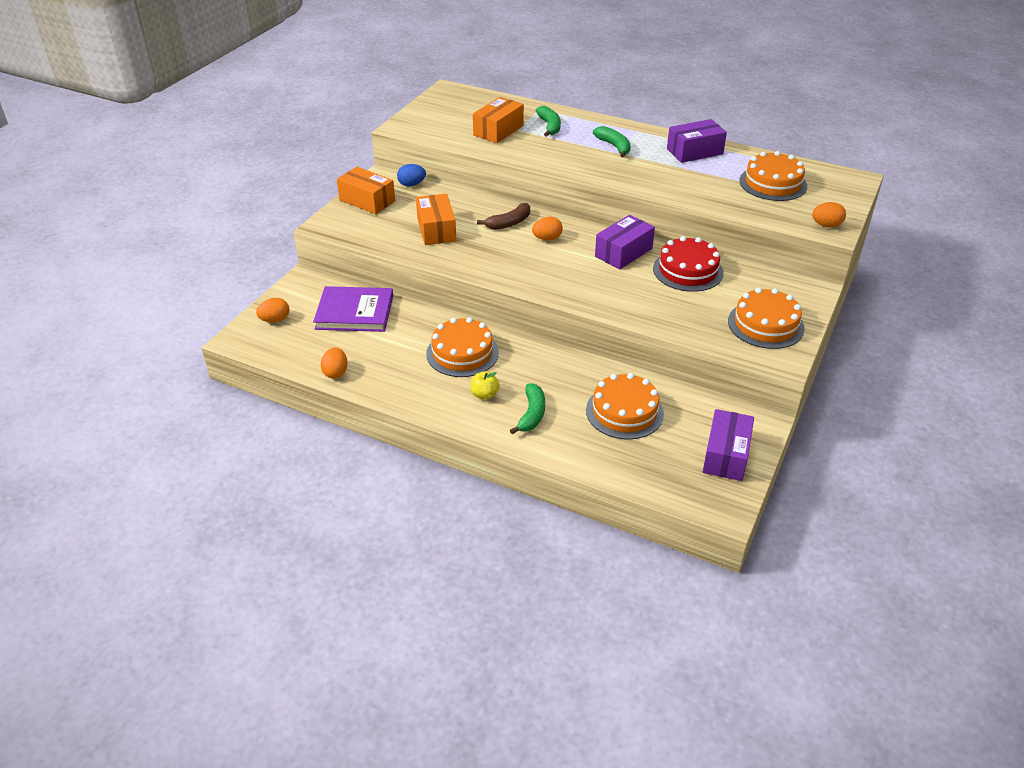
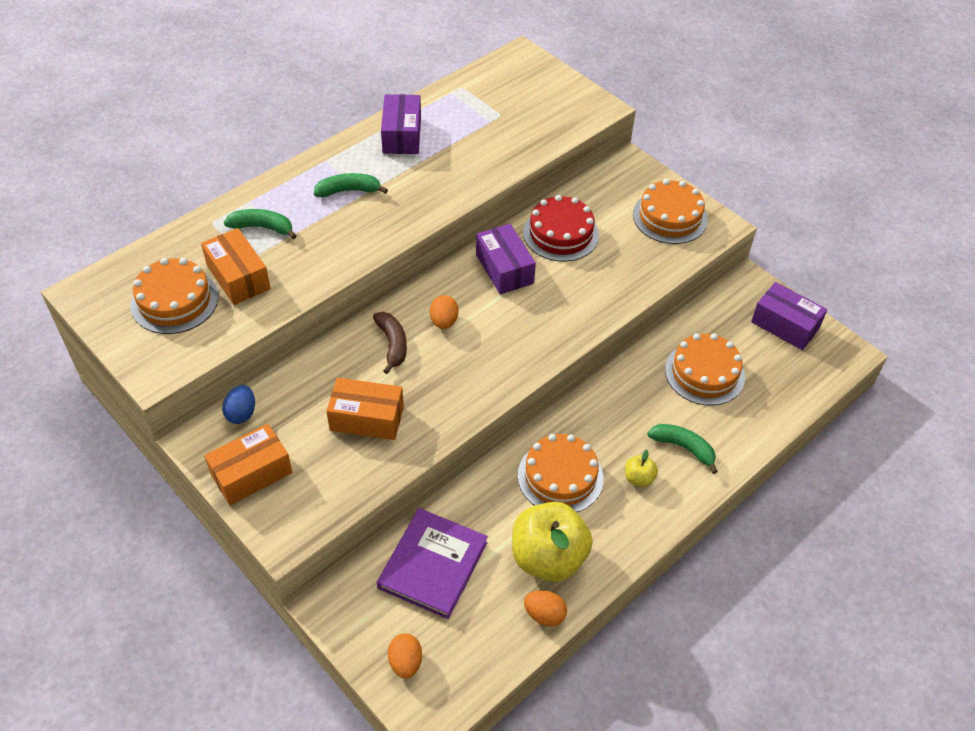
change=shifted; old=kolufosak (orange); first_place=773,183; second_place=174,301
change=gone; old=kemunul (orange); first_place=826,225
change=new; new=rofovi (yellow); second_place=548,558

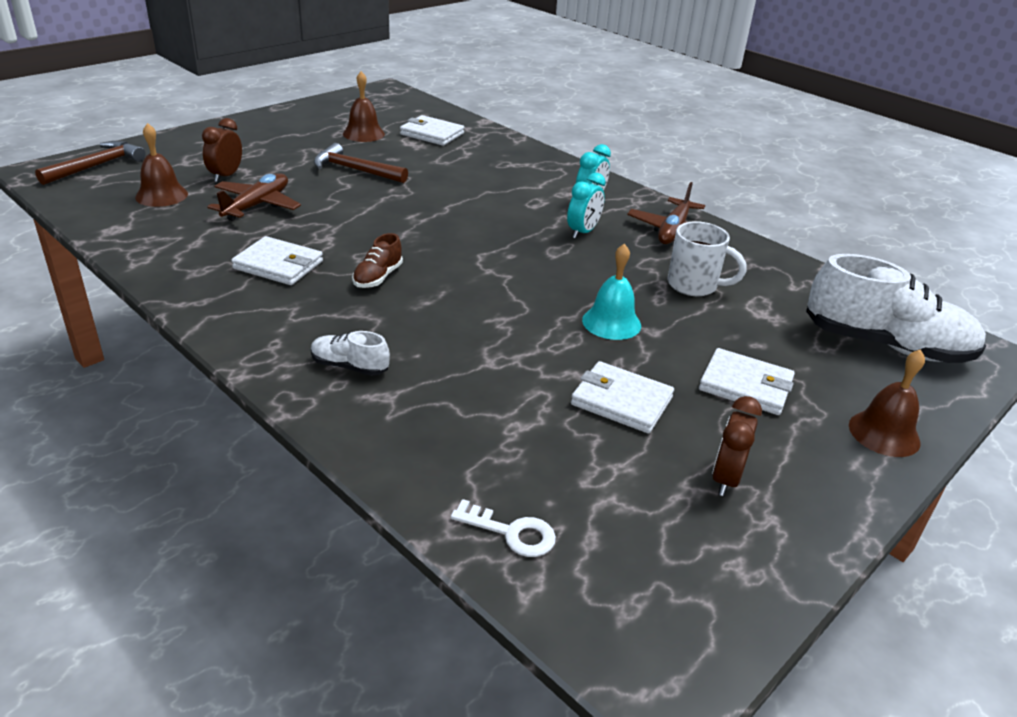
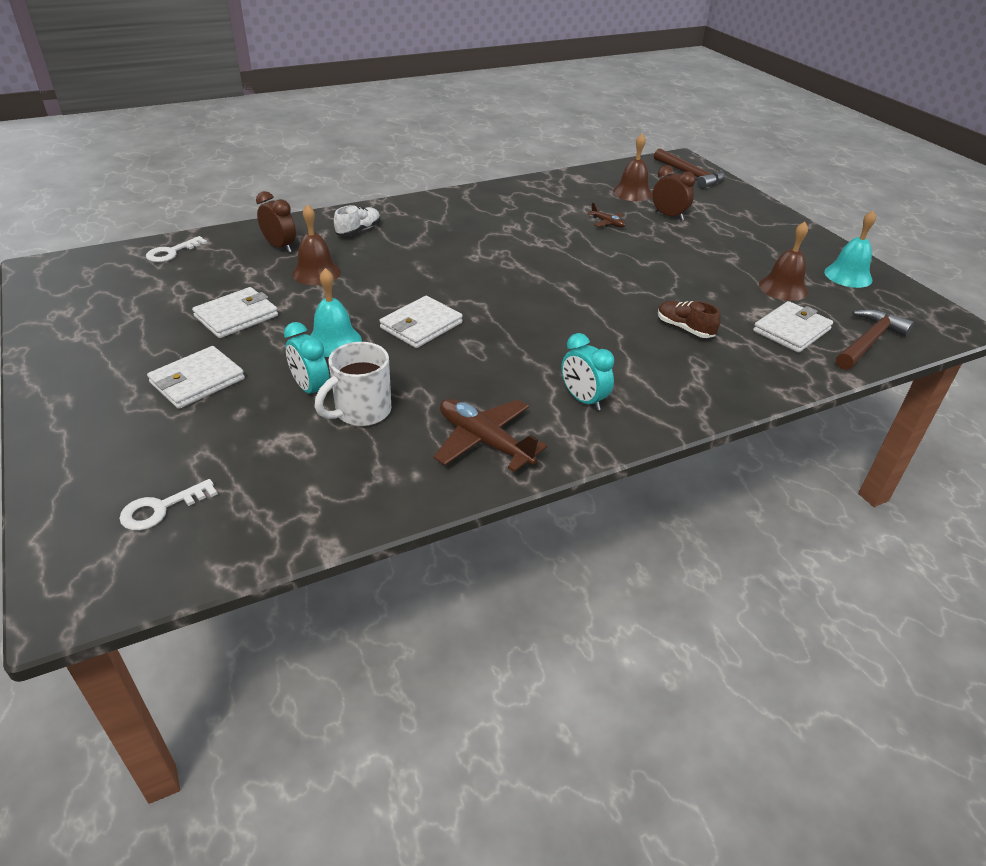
change=shifted; old=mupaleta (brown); first_place=355,170; second_place=868,342
change=shifted; old=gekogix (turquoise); first_place=583,232; second_place=311,389
change=scaled; old=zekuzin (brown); first_place=257,205; second_place=607,223; factor=0.51
change=shifted; old=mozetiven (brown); first_place=378,277; second_place=684,328
change=shifted; old=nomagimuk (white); first_place=278,265; second_place=421,325
change=swapped; old=mozetiven (white); new=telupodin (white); first_place=886,345; second_place=161,508
change=shifted; old=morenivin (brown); first_place=884,433; second_place=316,273
change=shifted; old=gekogix (brown); first_place=725,478; second_place=280,247
change=new; new=morenivin (turquoise); second_place=848,275

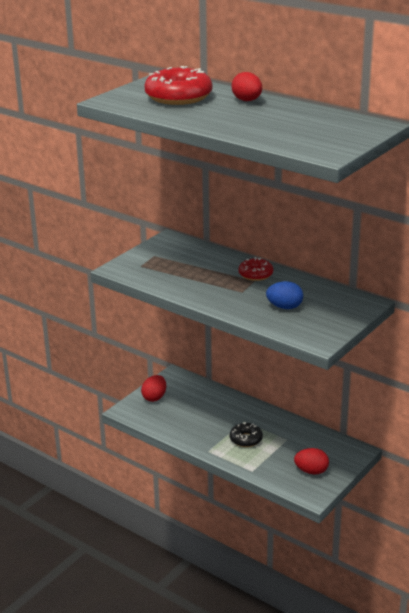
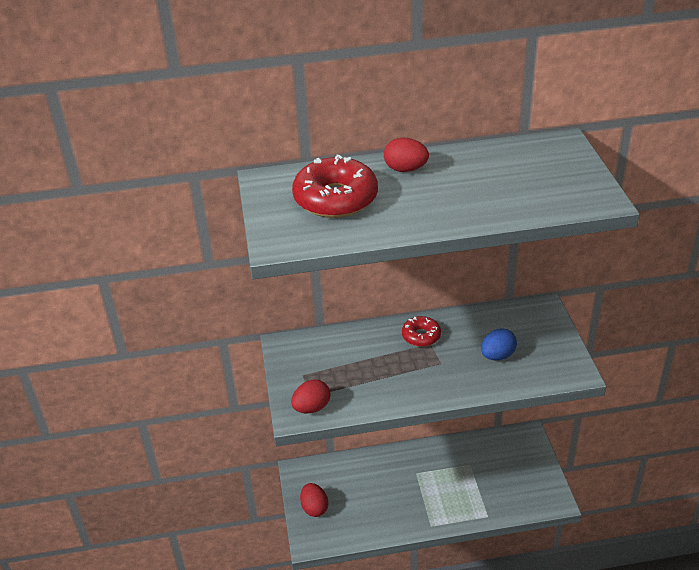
change=gone; old=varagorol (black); first_place=246,439
change=shifted; old=kemunul (red); first_place=311,471; second_place=312,408

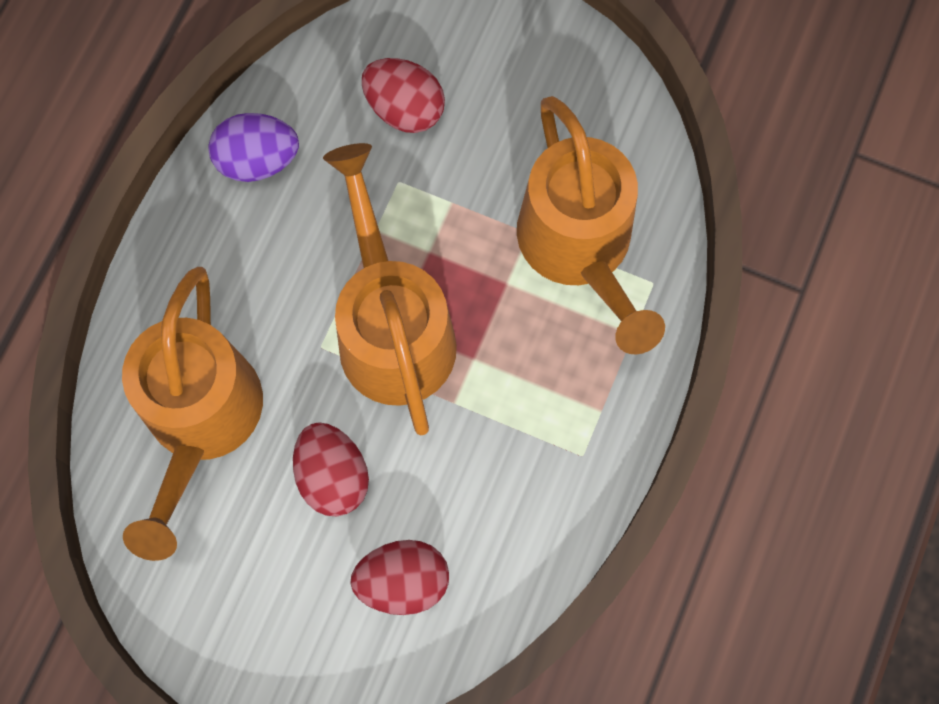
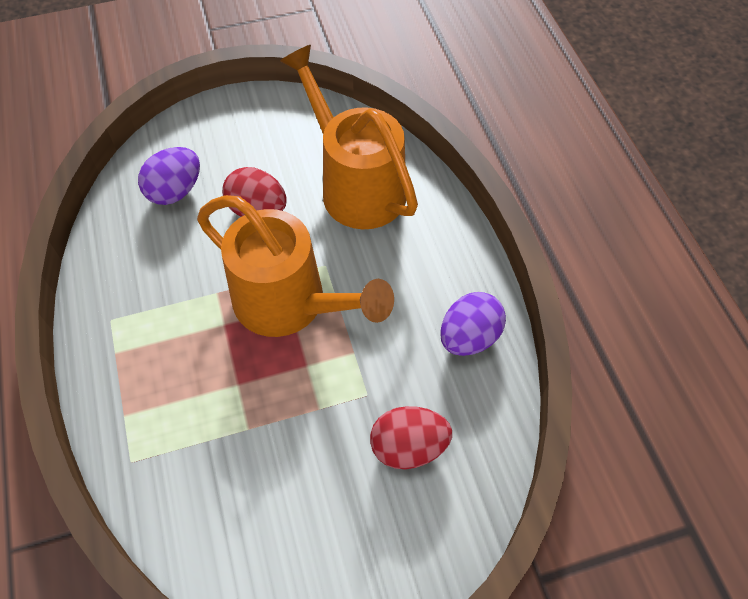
change=gone; old=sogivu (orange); first_place=580,250
change=repainted; old=kemunul (red); new=kemunul (purple); first_place=403,581; second_place=175,191

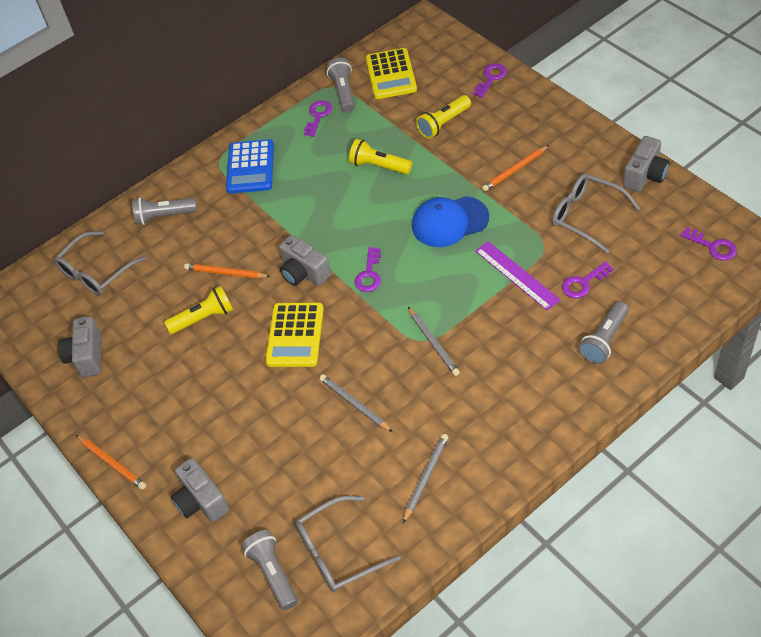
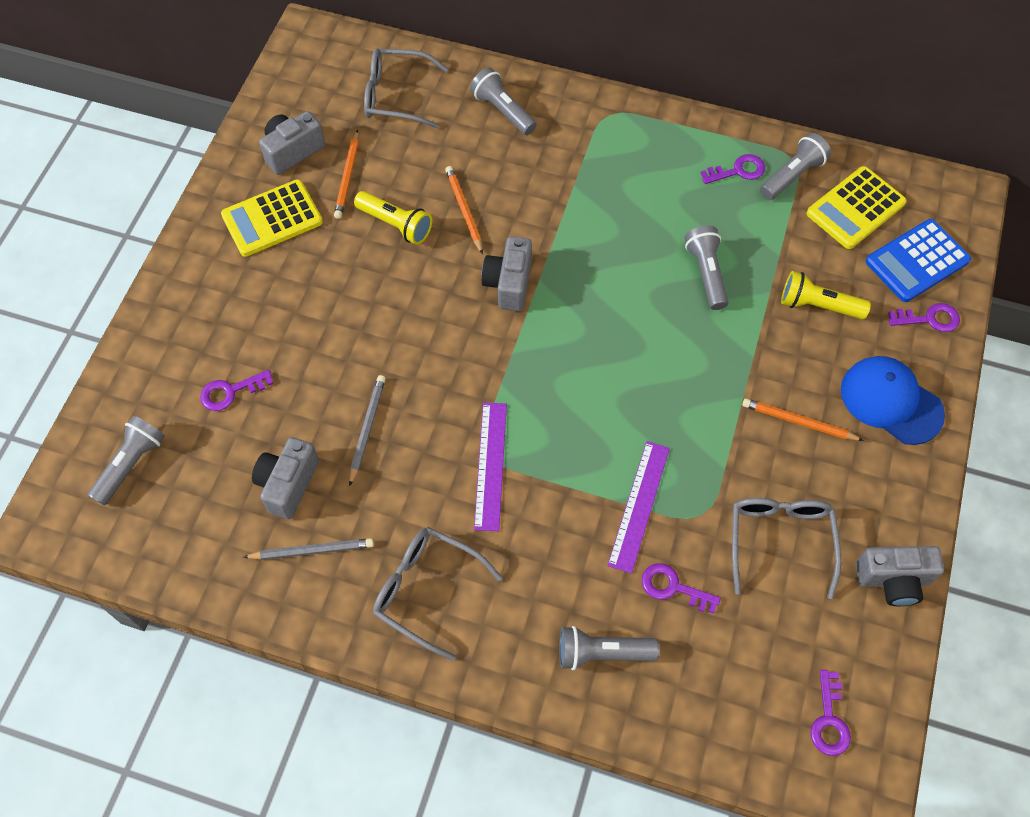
change=shifted; old=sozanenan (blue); first_place=250,167; second_place=917,261
change=repainted; old=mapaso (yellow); new=mapaso (grey); first_place=379,166; second_place=706,273
change=shifted; old=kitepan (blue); first_place=449,222; second_place=891,401
change=shifted; old=telupodin (purple); first_place=369,274; second_place=231,392
change=shifted; old=sozanenan (yellow); first_place=295,335; second_place=272,219
change=swapped; old=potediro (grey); new=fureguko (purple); first_place=433,343; second_place=490,465
change=shifted; old=potediro (orange); first_place=112,463; second_place=347,177
change=shifted; old=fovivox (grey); first_place=201,501; second_place=288,484
change=shifted; old=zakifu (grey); first_place=338,552; second_place=427,590

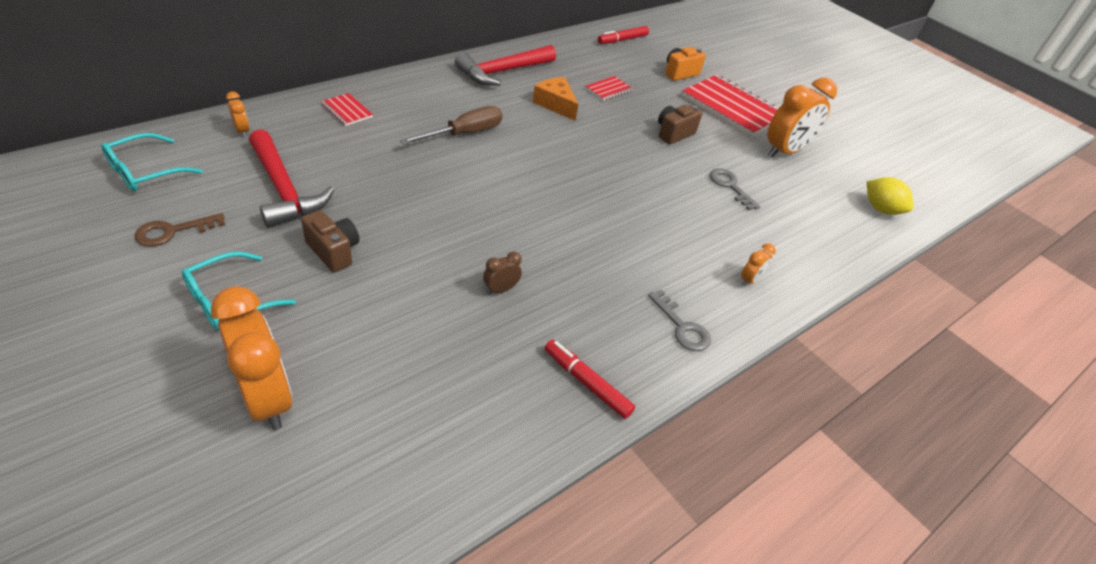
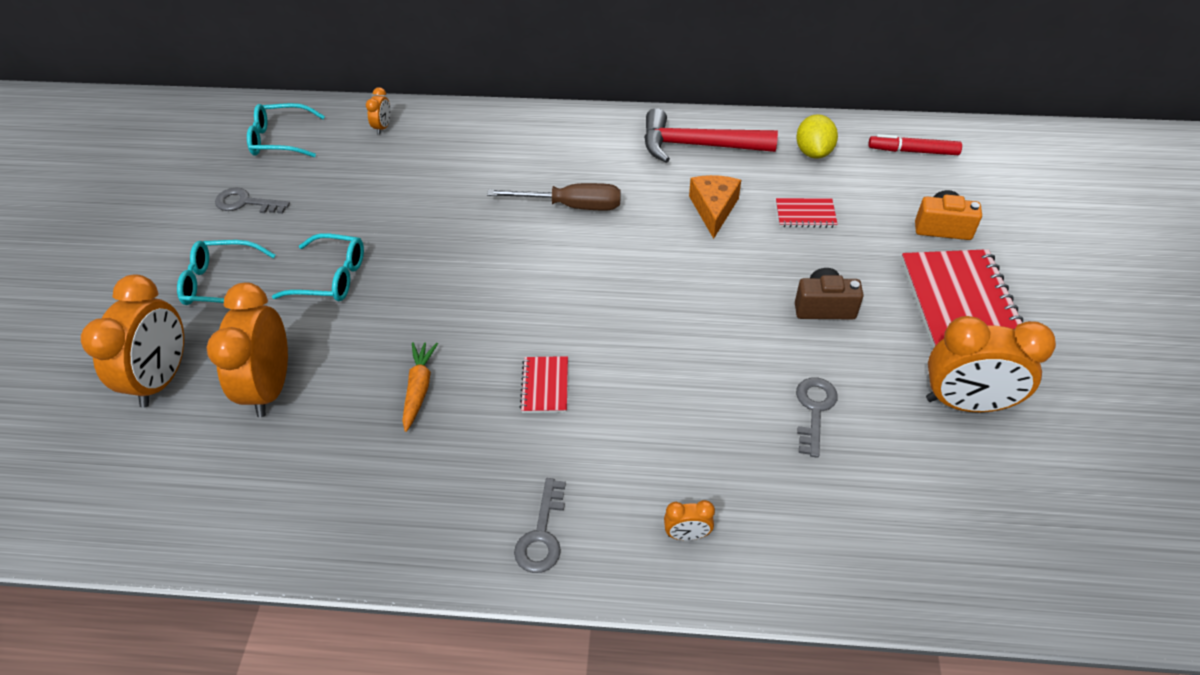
change=shifted; old=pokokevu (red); first_place=347,111; second_place=545,386
change=gone; old=mupaleta (red); first_place=283,189
change=shifted; old=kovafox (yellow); first_place=881,209; second_place=813,152
change=swapped; old=fovivox (brown); new=zakifu (turquoise); first_place=334,251; second_place=331,277
change=repainted; old=telupodin (brown); new=telupodin (grey); first_place=173,231; second_place=246,203
change=swapped; old=gekogix (brown); new=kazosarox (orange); first_place=501,289; second_place=419,389
change=gone; old=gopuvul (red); first_place=587,383
change=new; new=gekogix (orange); second_place=270,387

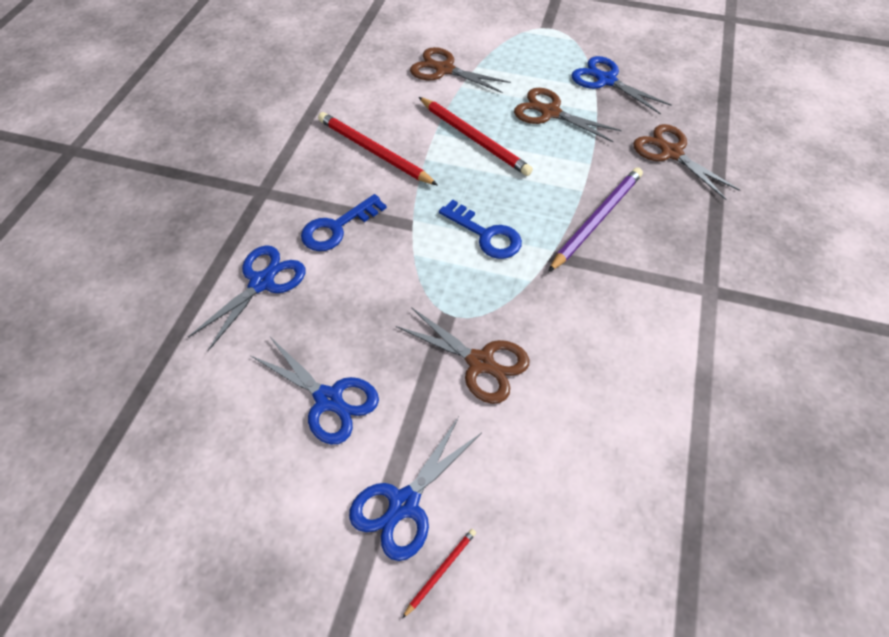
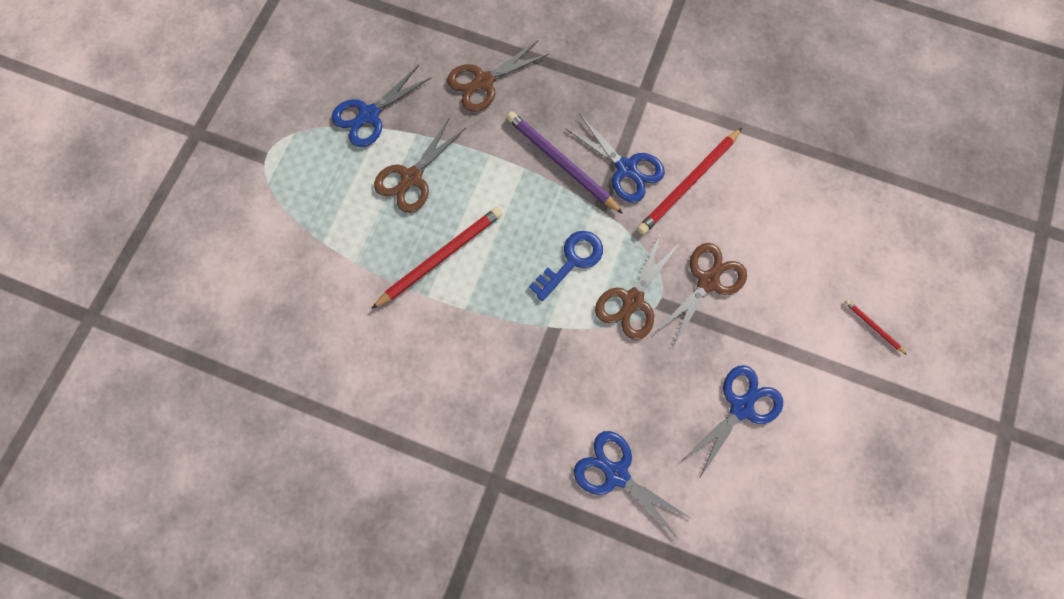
change=shifted; old=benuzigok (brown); first_place=444,70; second_place=632,300
change=shifted; old=potediro (red); first_place=374,151; second_place=688,183
change=gone; old=telupodin (blue); first_place=337,227
change=shifted; old=benuzigok (blue); first_place=404,503; second_place=626,168

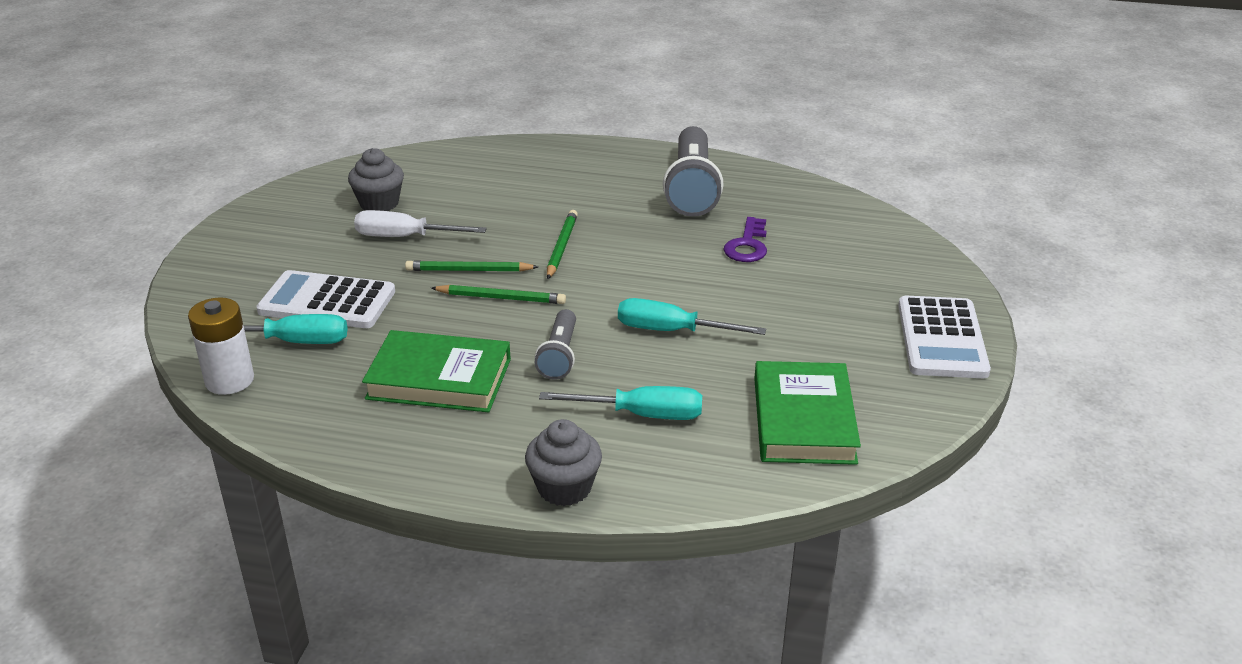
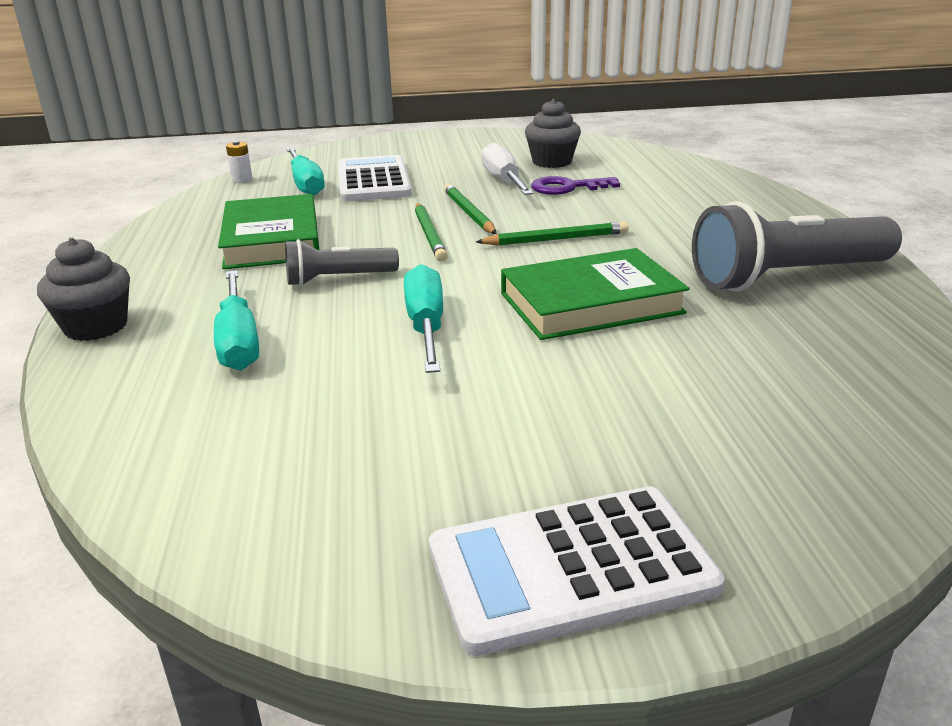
change=shifted; old=telupodin (purple); first_place=747,245; second_place=567,187
change=scaled; old=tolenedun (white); first_place=229,380; second_place=242,180; factor=0.5
change=shifted; old=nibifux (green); first_place=803,420; second_place=591,303

